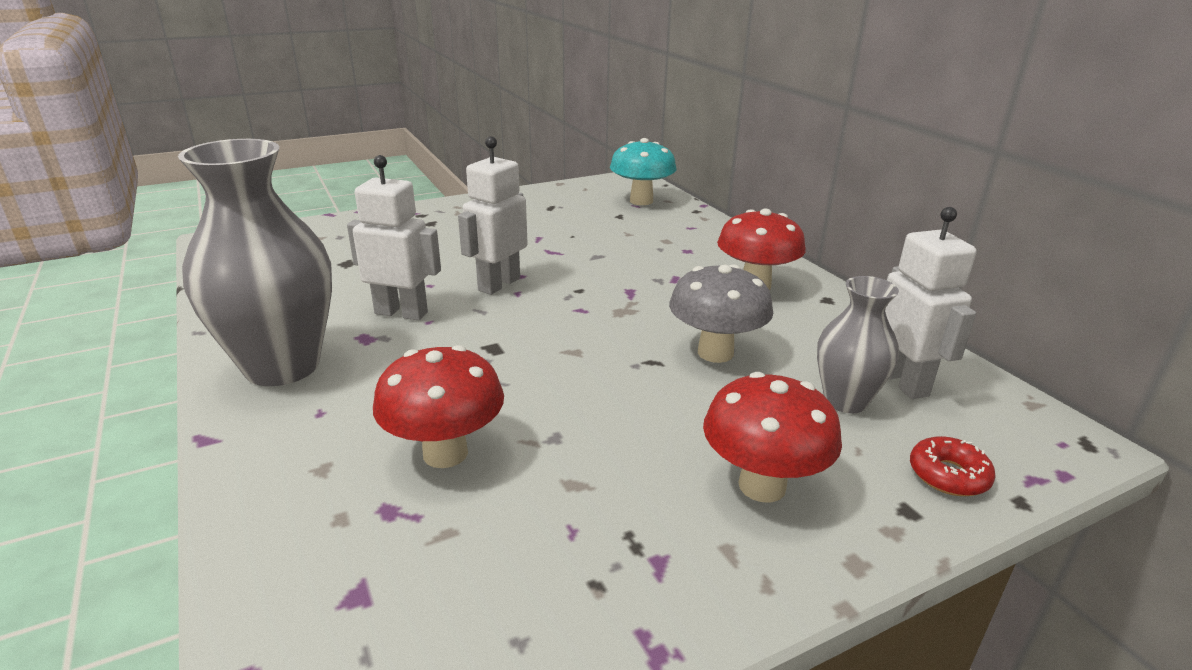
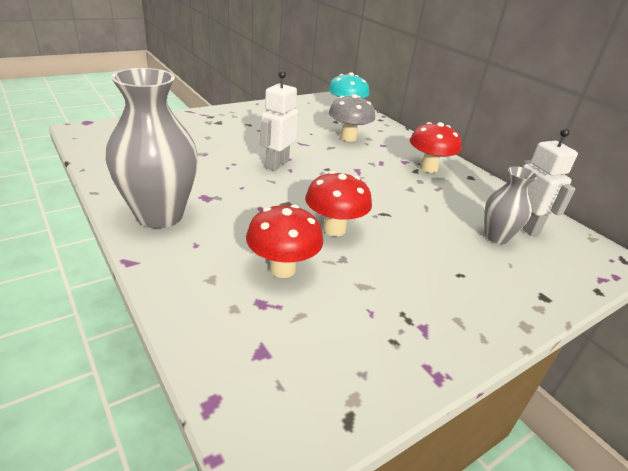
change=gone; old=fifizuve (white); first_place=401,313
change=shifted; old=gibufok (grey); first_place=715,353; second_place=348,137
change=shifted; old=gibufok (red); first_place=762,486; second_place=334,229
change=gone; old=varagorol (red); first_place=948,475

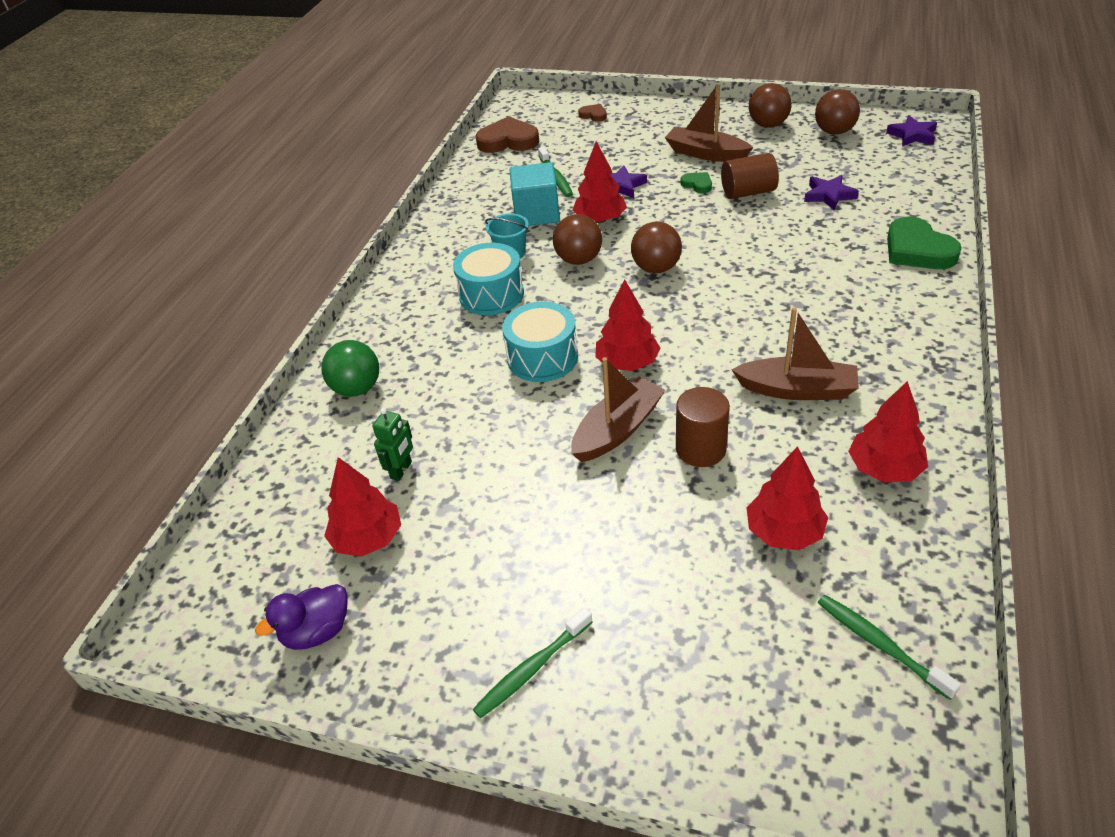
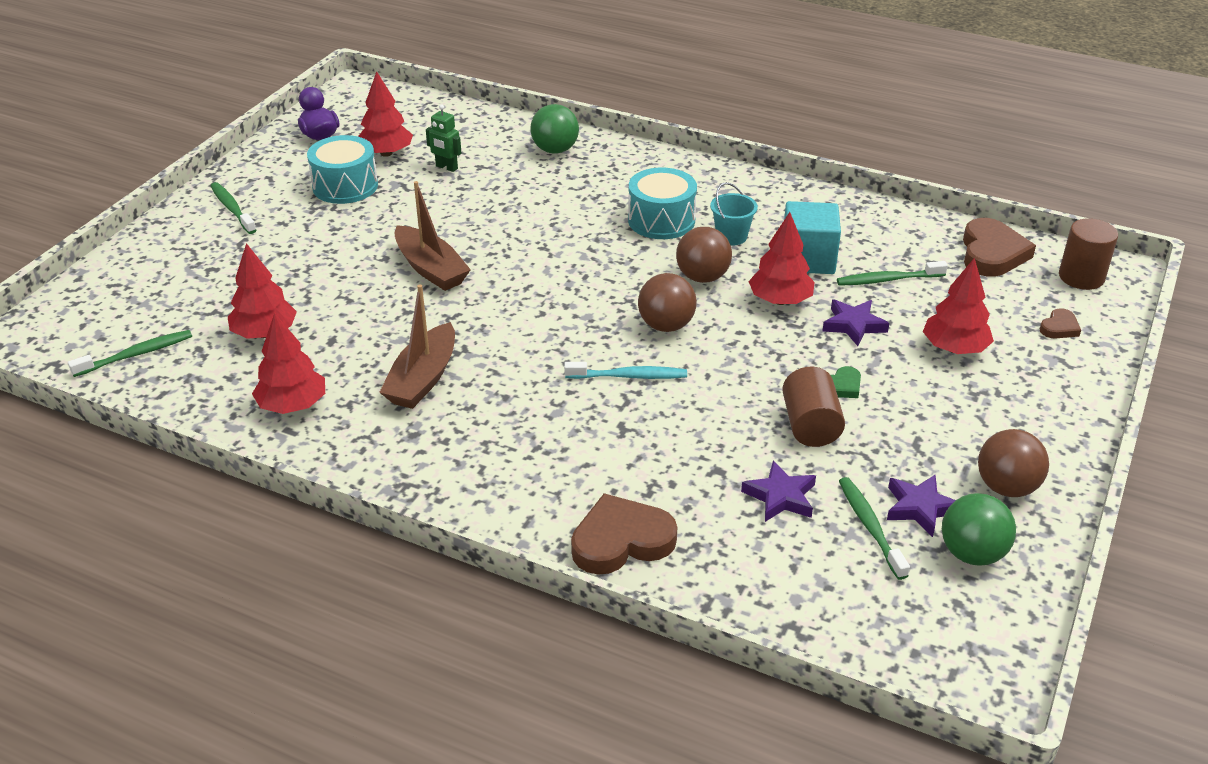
change=gone; old=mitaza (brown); first_place=706,154
change=repainted; old=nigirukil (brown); new=nigirukil (green); first_place=834,131; second_place=972,553
change=shifted; old=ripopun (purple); first_place=912,135; second_place=920,508
change=repainted; old=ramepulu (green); new=ramepulu (brown); first_place=917,250; second_place=621,540
change=shifted; old=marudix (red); first_place=627,363; second_place=954,348
change=shifted; old=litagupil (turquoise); first_place=542,358; second_place=345,186
change=shifted; old=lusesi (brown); first_place=700,449; second_place=1081,277
change=new; new=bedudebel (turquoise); second_place=629,376
change=new; new=bedudebel (green); second_place=870,527

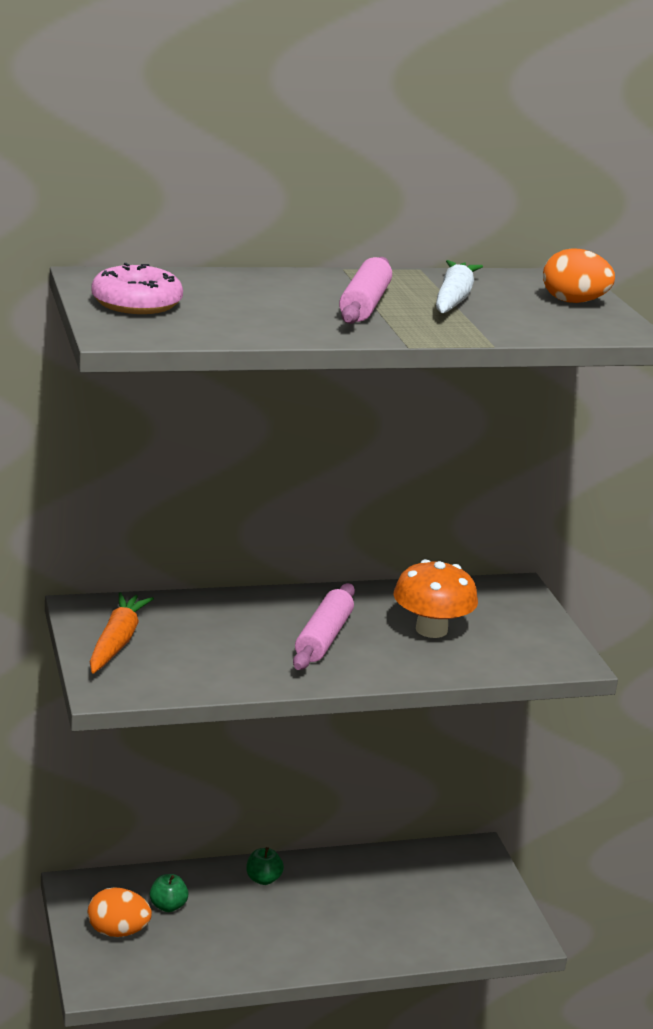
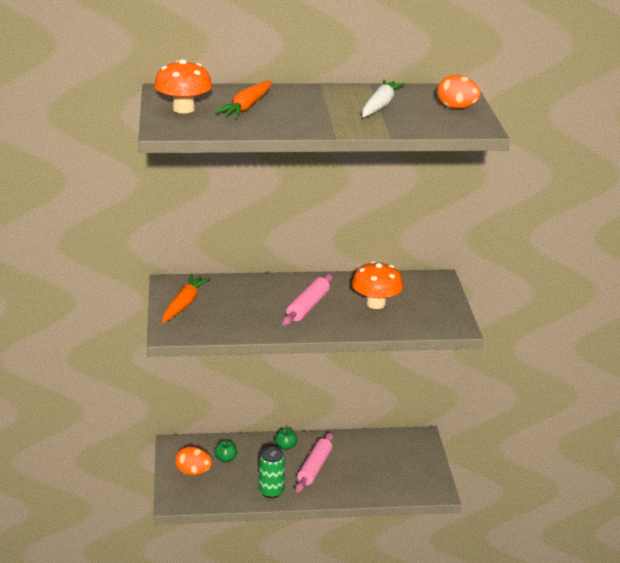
change=shifted; old=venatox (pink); first_place=365,305; second_place=314,468
change=swapped; old=varagorol (pink); new=gibufok (orange); first_place=136,303; second_place=183,109
change=new; new=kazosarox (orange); second_place=247,107
change=new; new=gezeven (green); second_place=271,491

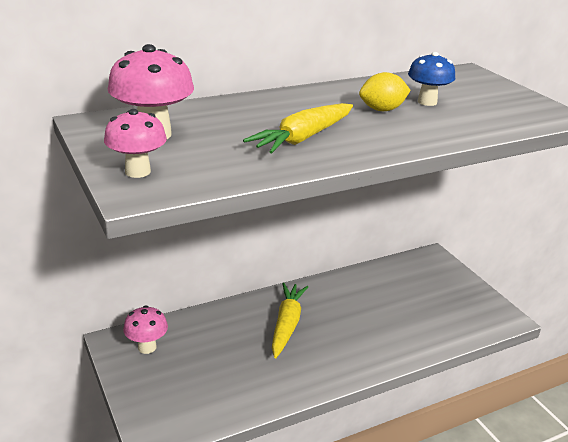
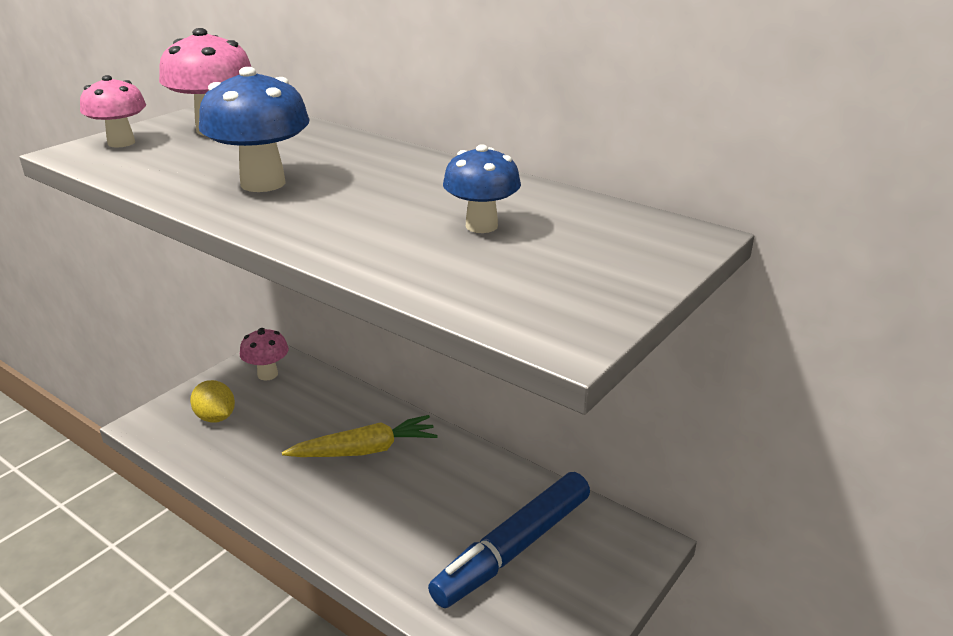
change=shifted; old=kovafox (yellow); first_place=382,110; second_place=215,417
change=swapped; old=kazosarox (yellow); new=gibufok (blue); first_place=303,138; second_place=263,183
change=new; new=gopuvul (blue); second_place=513,549

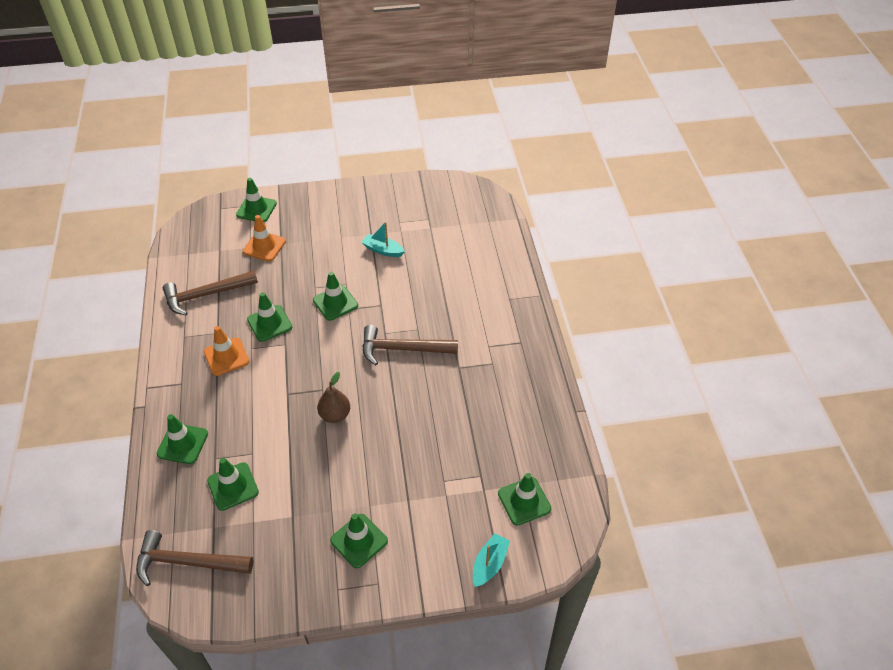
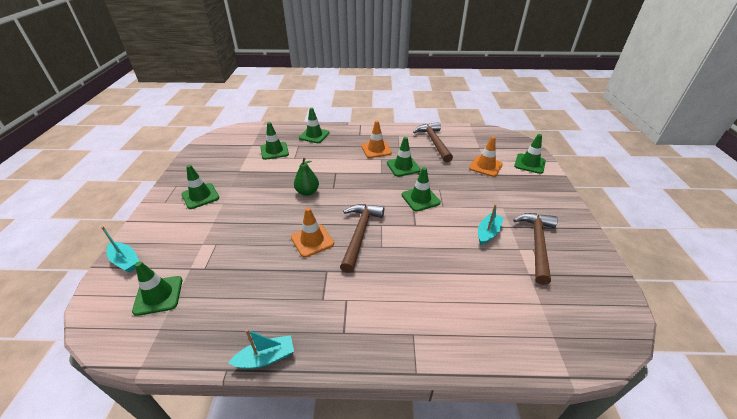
change=repainted; old=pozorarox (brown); new=pozorarox (green); first_place=335,415; second_place=307,192
change=shifted; old=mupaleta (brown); first_place=187,562; second_place=537,244
change=new; new=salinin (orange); second_place=312,240
change=new; new=mitaza (turquoise); second_place=266,358

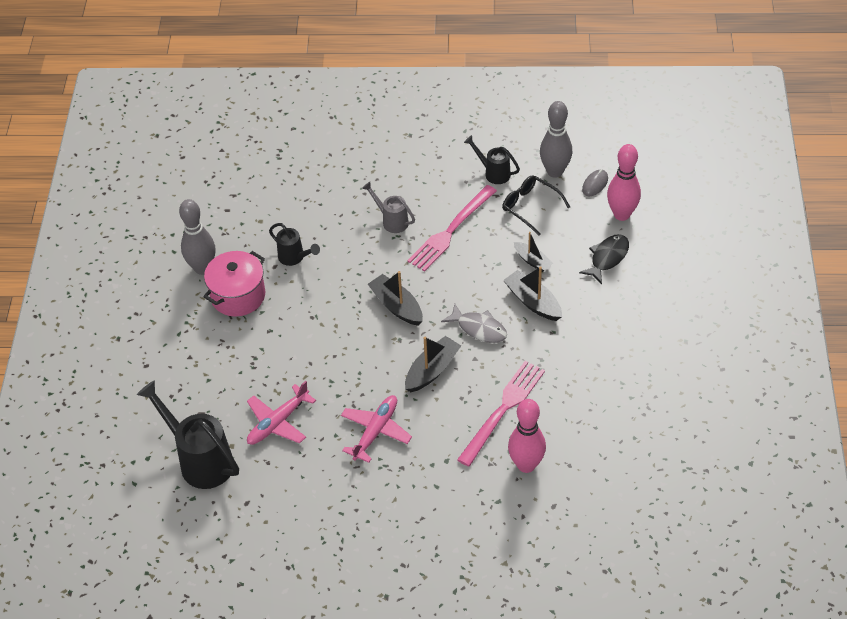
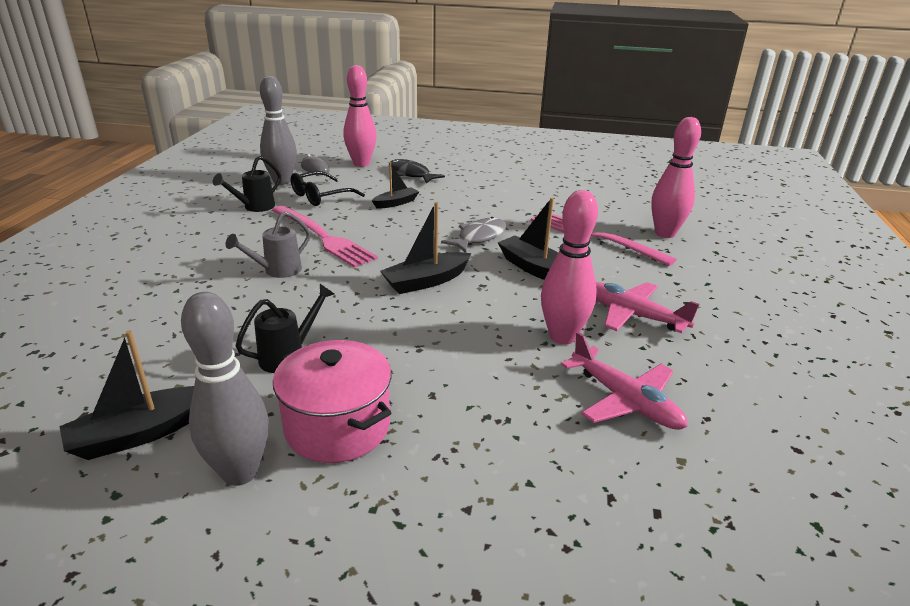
change=shifted; old=mitaza (black); first_place=533,302; second_place=141,433
change=gone; old=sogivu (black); first_place=200,460
change=new; new=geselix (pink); second_place=562,337

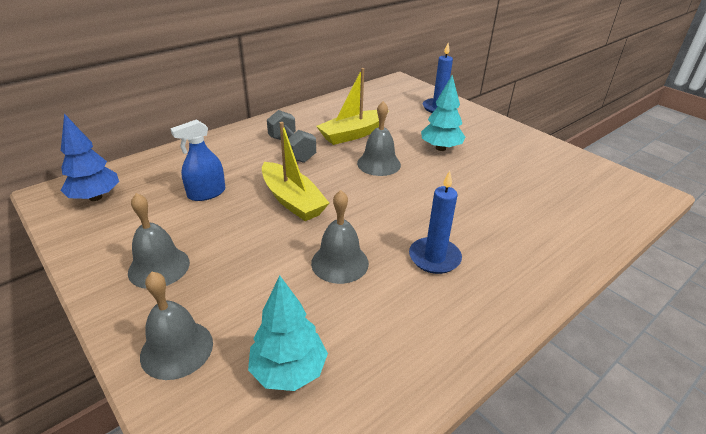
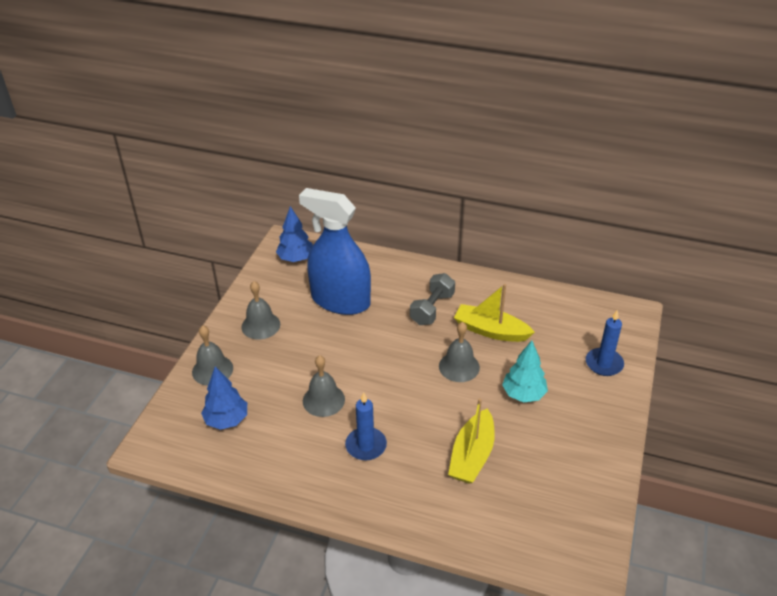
change=scaled; old=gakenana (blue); first_place=206,193; second_place=340,300; factor=2.12
change=shifted; old=mitaza (yellow); first_place=292,200; second_place=472,455
change=repainted; old=marudix (turquoise); new=marudix (blue); first_place=289,370; second_place=227,420

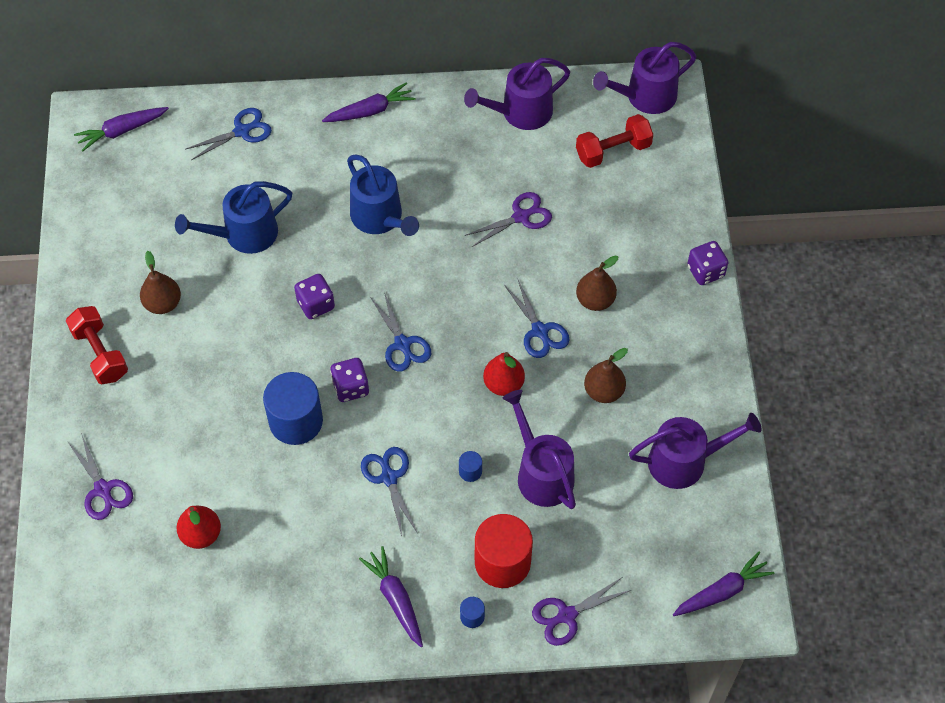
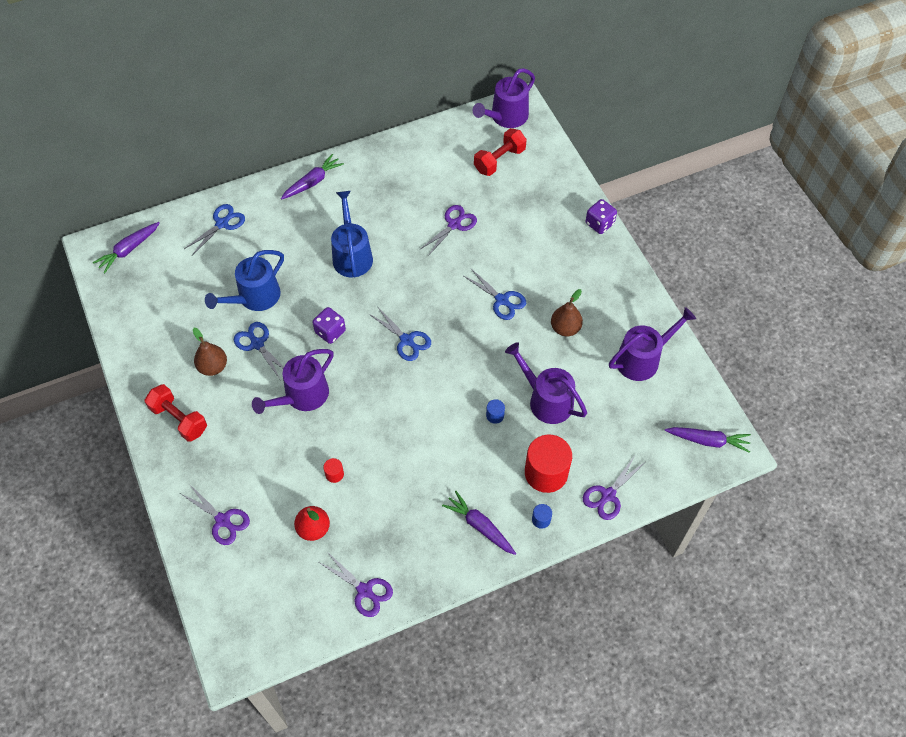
change=shifted; old=sogivu (purple); first_place=521,112; second_place=302,396
change=rotated; old=sogivu (blue); first_place=380,218; second_place=352,255; degrees=-135
change=gone; old=pozorarox (brown); first_place=595,300
change=gone; old=pozorarox (red); first_place=503,384
change=gone; old=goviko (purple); first_place=350,387
change=gone; old=lusesi (blue); first_place=296,421
change=shifted; old=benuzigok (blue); first_place=389,477; second_place=257,344
change=rotated; old=kazosarox (purple); first_place=722,591; second_place=708,441; degrees=60
change=new; new=lusesi (red); second_place=334,474
change=new; new=benuzigok (purple); second_place=365,591

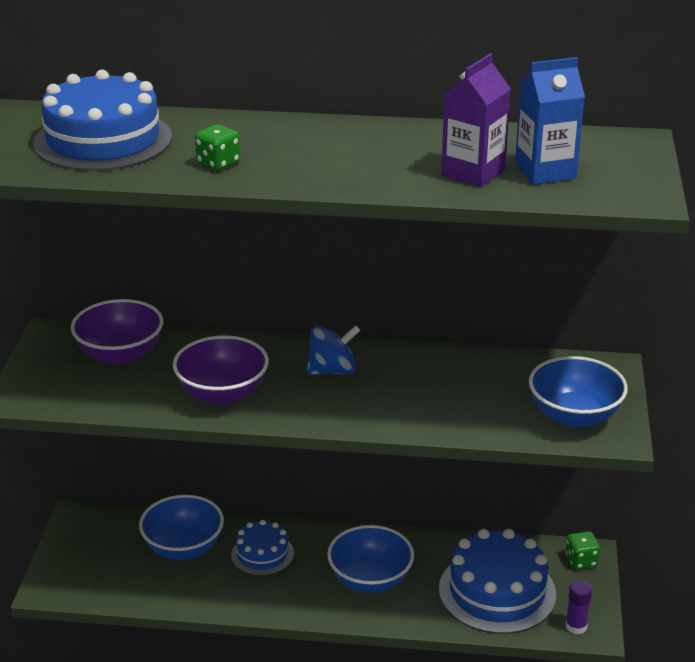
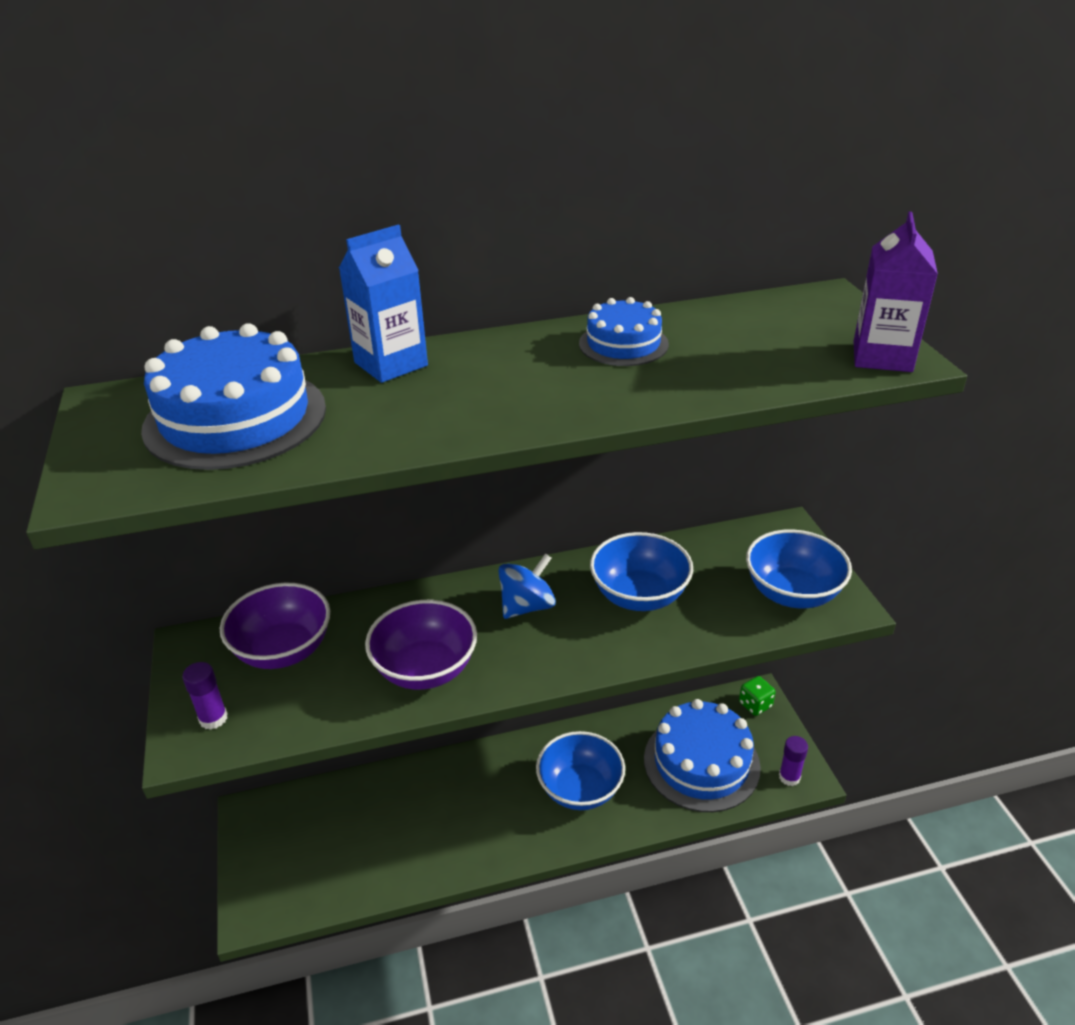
change=shifted; old=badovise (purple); first_place=473,173; second_place=882,356
change=shifted; old=badovise (blue); first_place=545,171; second_place=391,364
change=gone; old=goviko (green); first_place=218,163
change=shifted; old=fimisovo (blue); first_place=183,548; second_place=639,596
change=shifted; old=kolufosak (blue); first_place=262,554; second_place=623,344
change=new; new=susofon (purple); second_place=213,718

